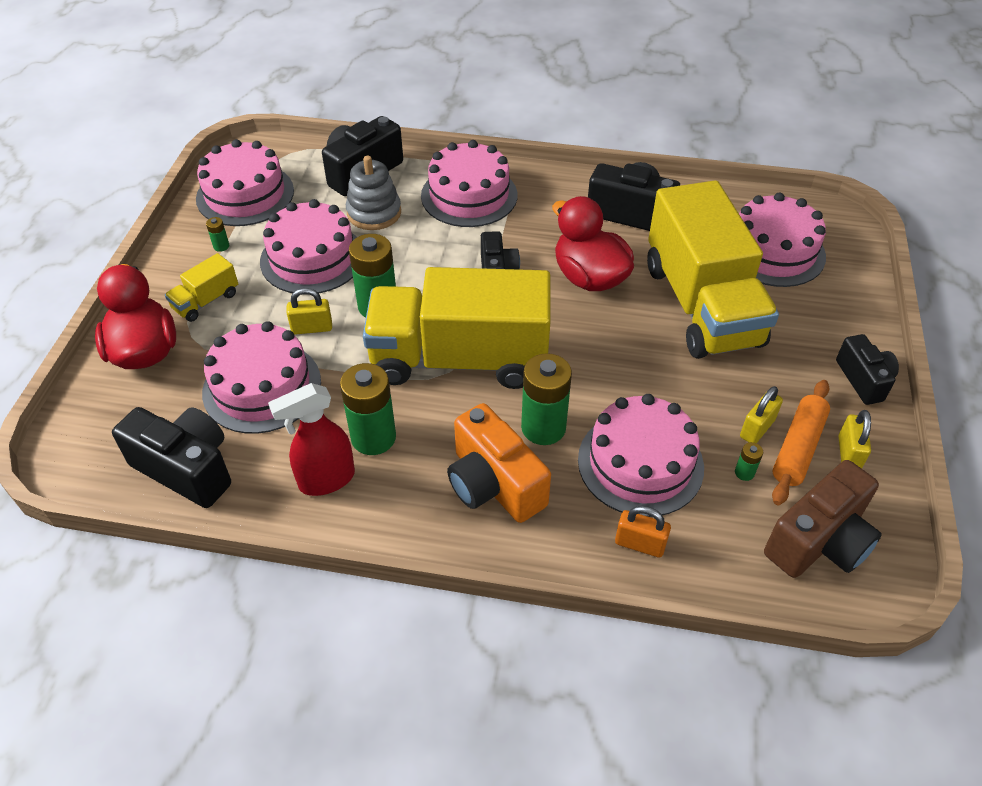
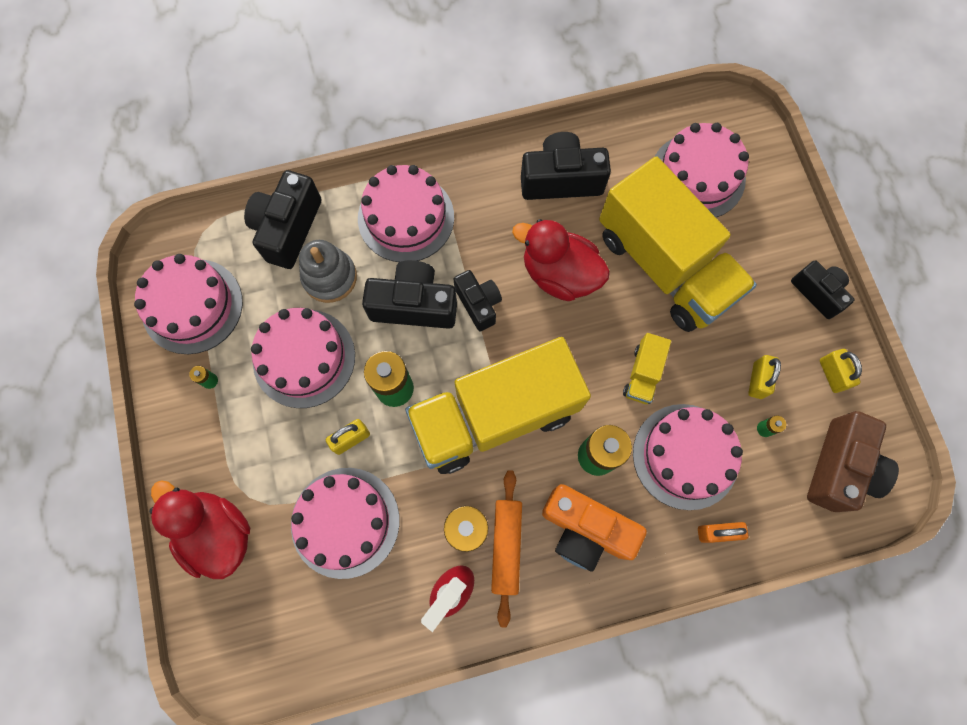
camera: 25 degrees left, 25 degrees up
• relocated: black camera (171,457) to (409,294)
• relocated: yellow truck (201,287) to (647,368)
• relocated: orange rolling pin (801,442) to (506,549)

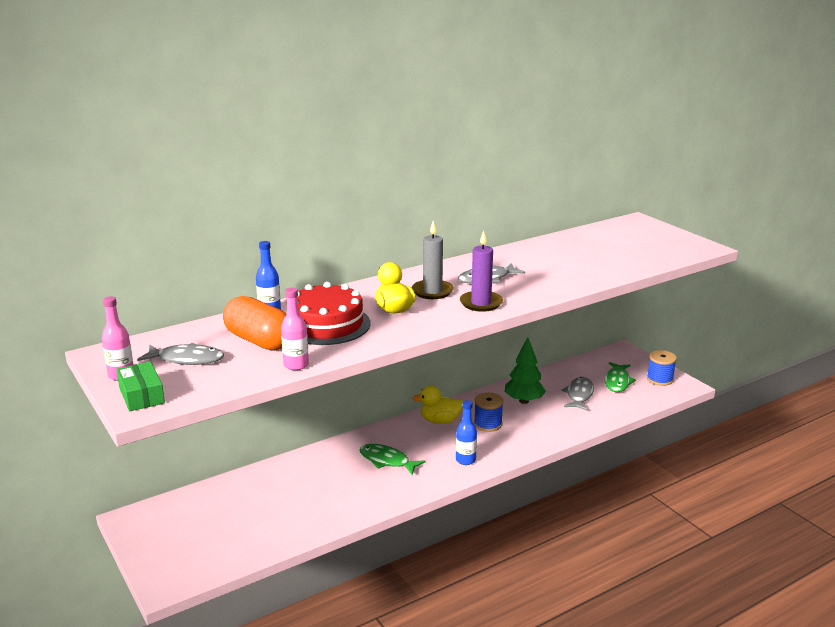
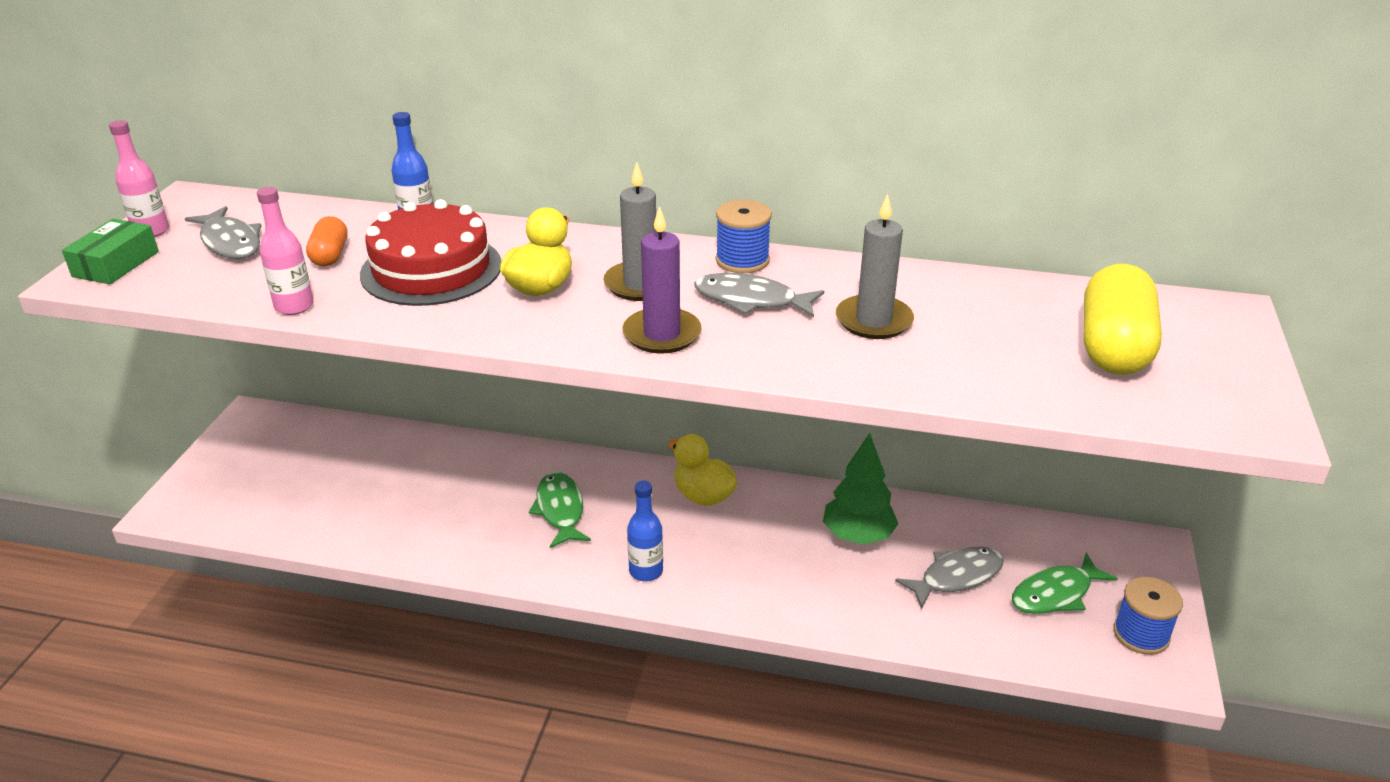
camera: 45 degrees right, 10 degrees up
• appeared: grey candle (875,266)
• appeared: yellow capsule (1123,319)
• relocated: blue spool (489,412) to (744,237)
• size: orange capsule (255,323) = (327,241) x0.53

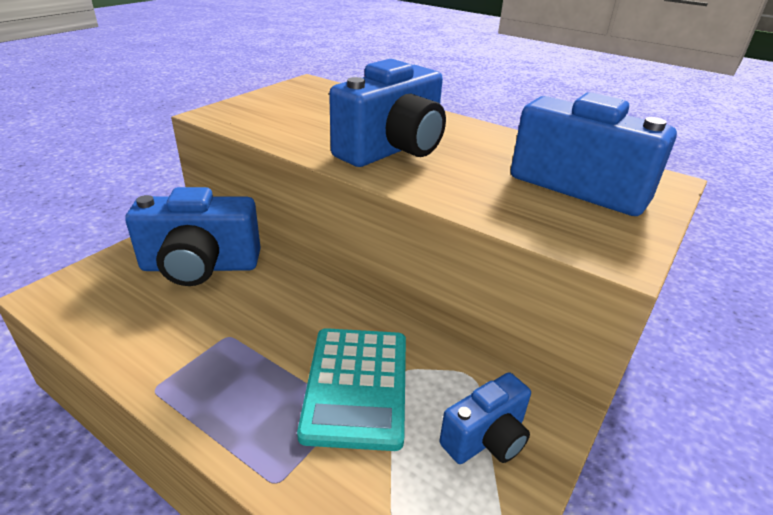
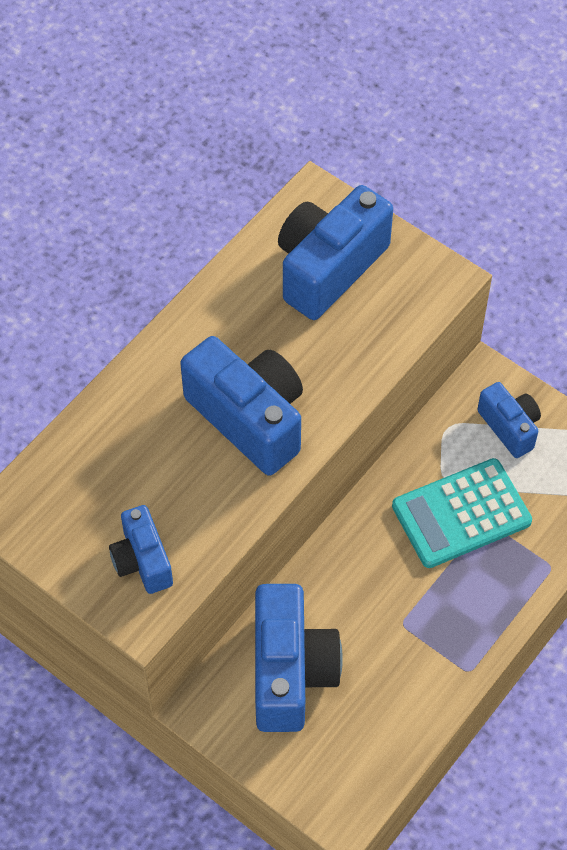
camera: 85 degrees left, 25 degrees up
• appeared: blue camera (141,549)
• spun: turquoise calculator (351,389) = (462,513) 150 degrees clockwise

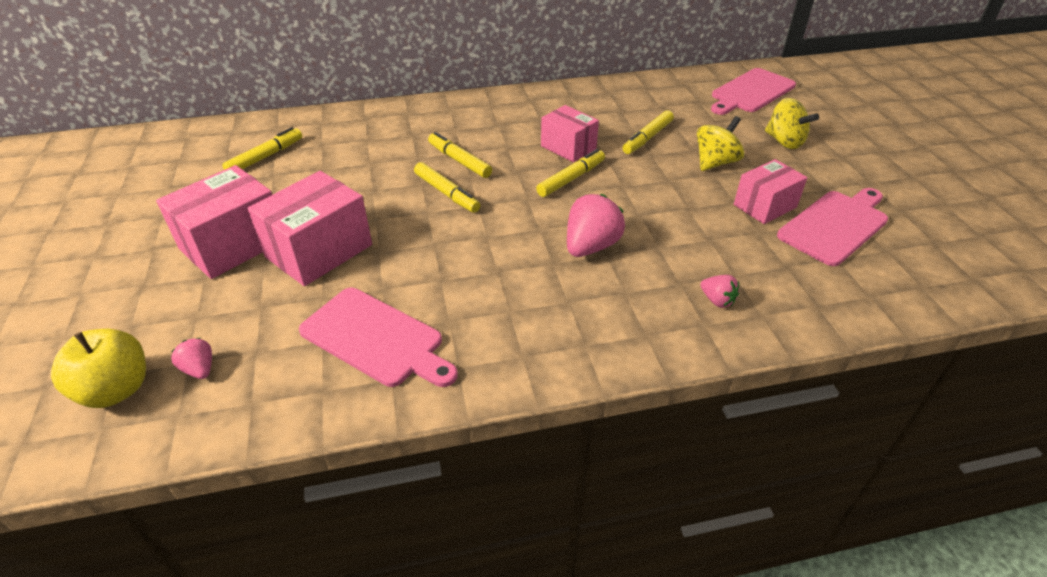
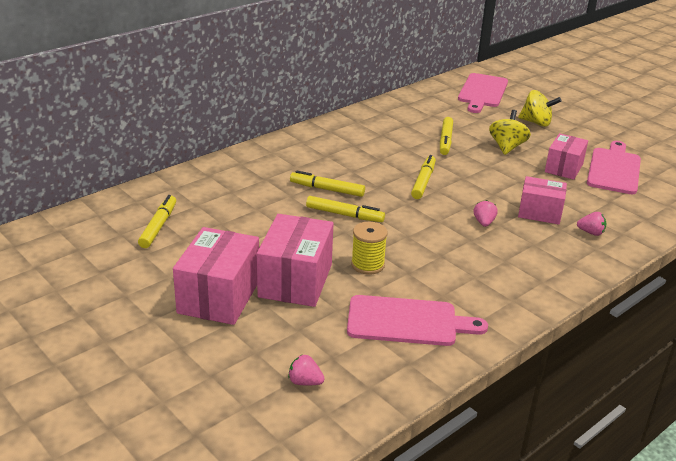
camera: 30 degrees left, 10 degrees down
• missing: yellow apple (98,368)
• appeared: yellow spool (369,248)
• relocated: pink box (570,133) to (542,200)
• size: pink strawberry (596,225) = (486,213) x0.53

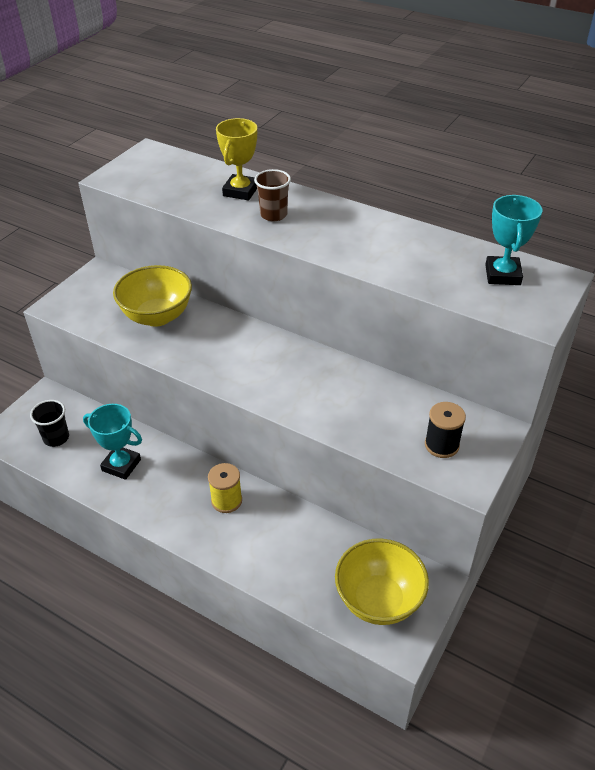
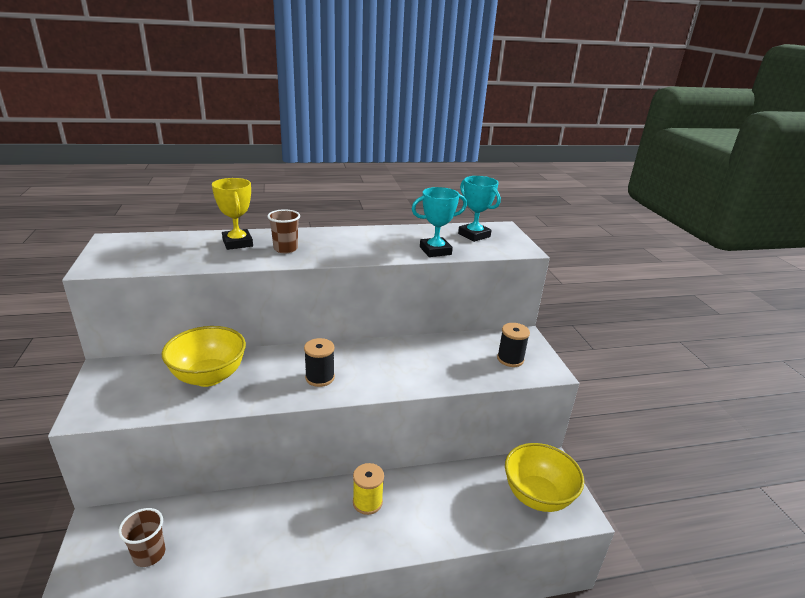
camera: 45 degrees left, 15 degrees down
• appeared: black spool (319,362)
• relocated: turquoise trophy (112,442) to (439,222)
• colour: black cup (49,423) to brown cup (141,537)

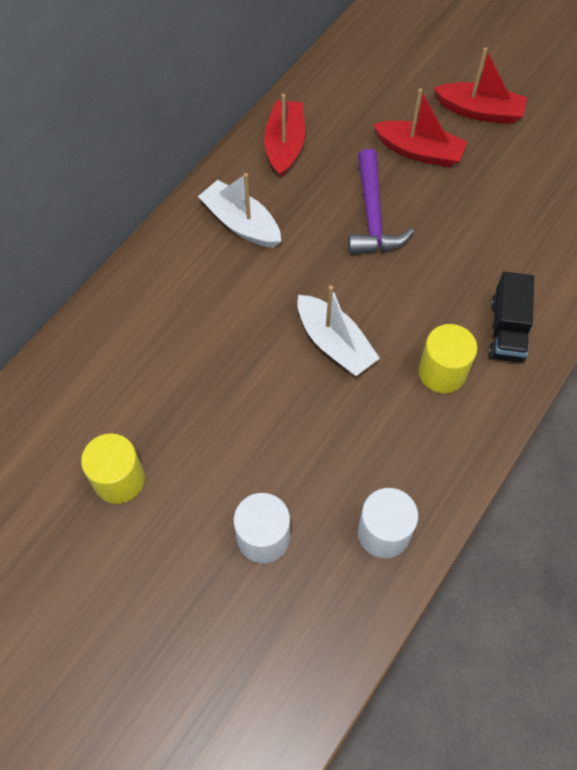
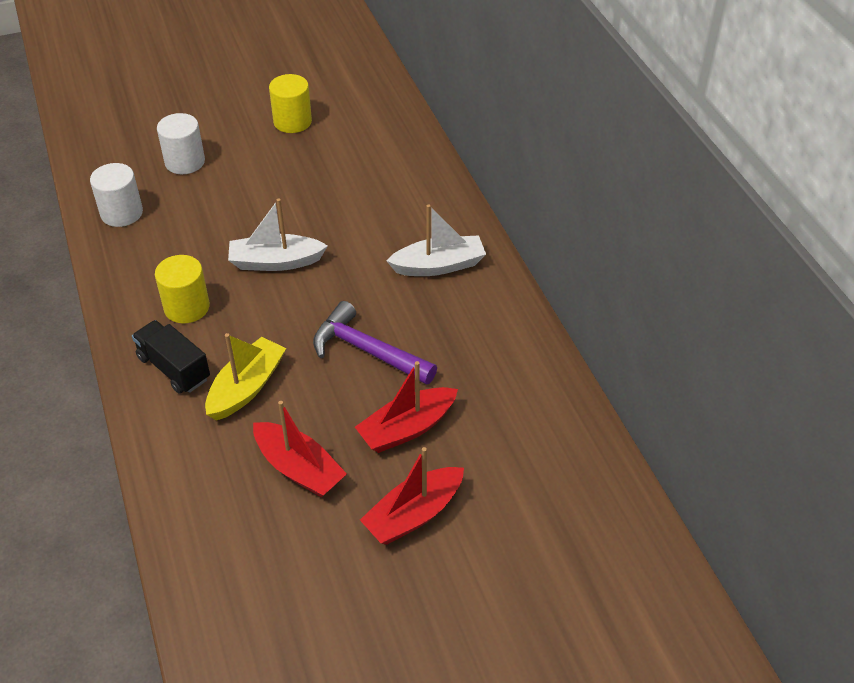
camera: 125 degrees right, 15 degrees down
• appeared: yellow boat (245,377)
• relocated: red boat (284,136) to (300,449)

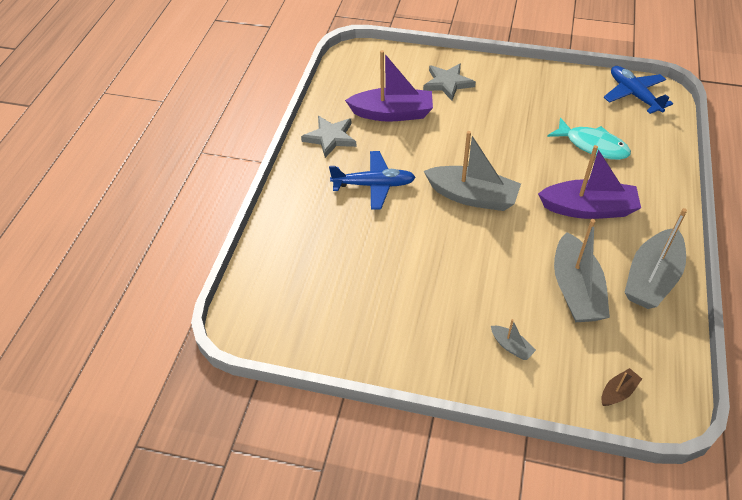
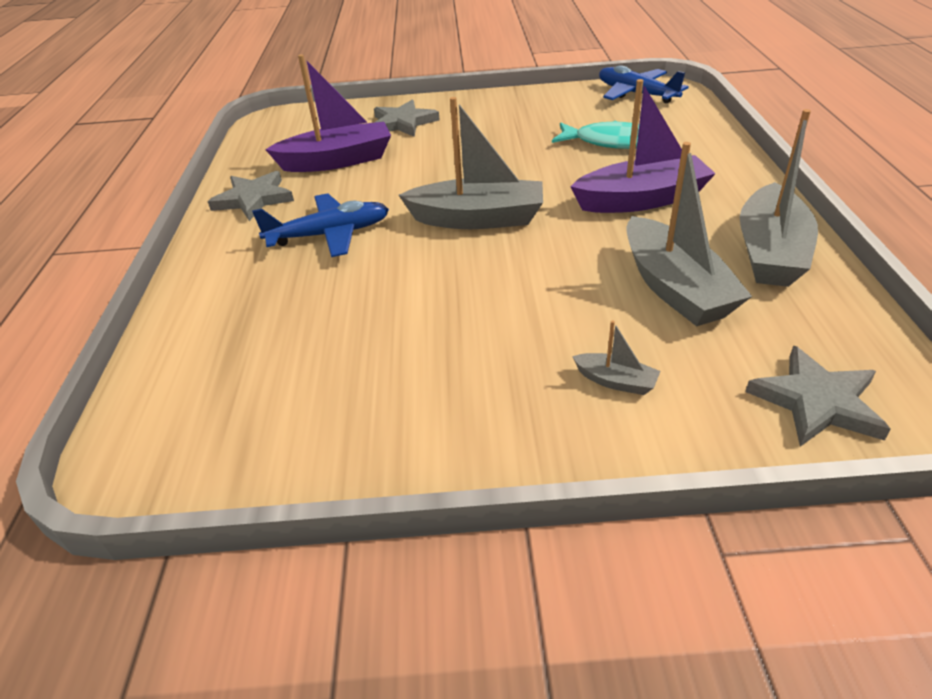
camera: 15 degrees left, 10 degrees down
• exchanged: brown boat (621,387) to grey star (818,396)

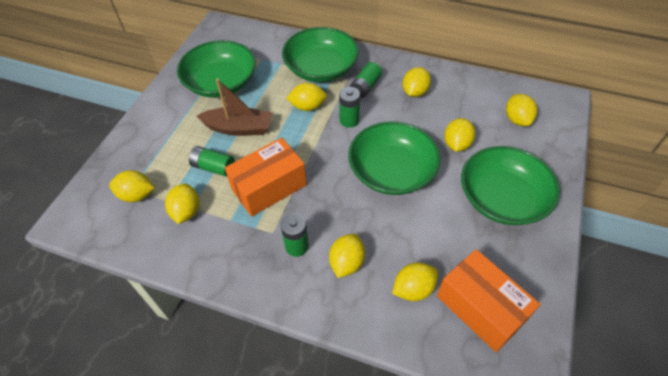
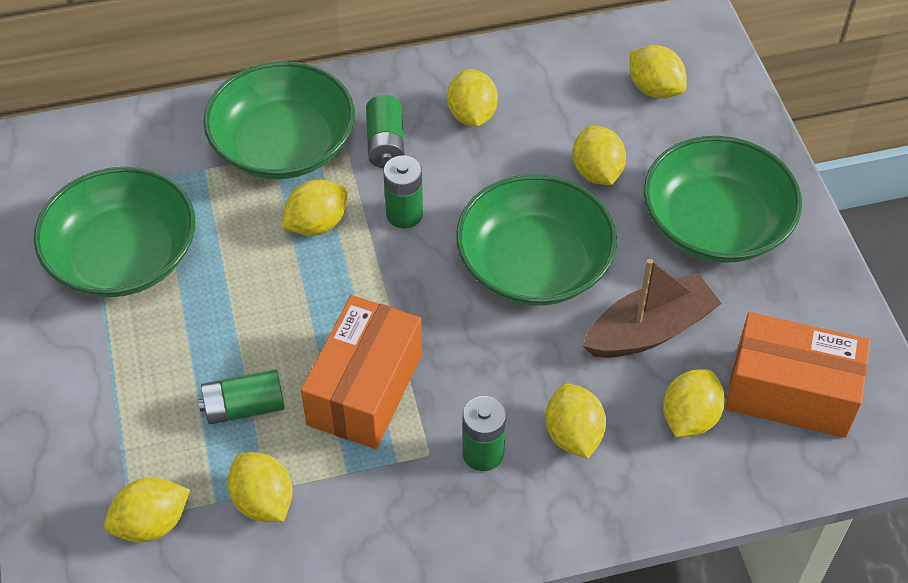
camera: 35 degrees left, 0 degrees up
• relocated: brown boat (234,107) to (652,308)

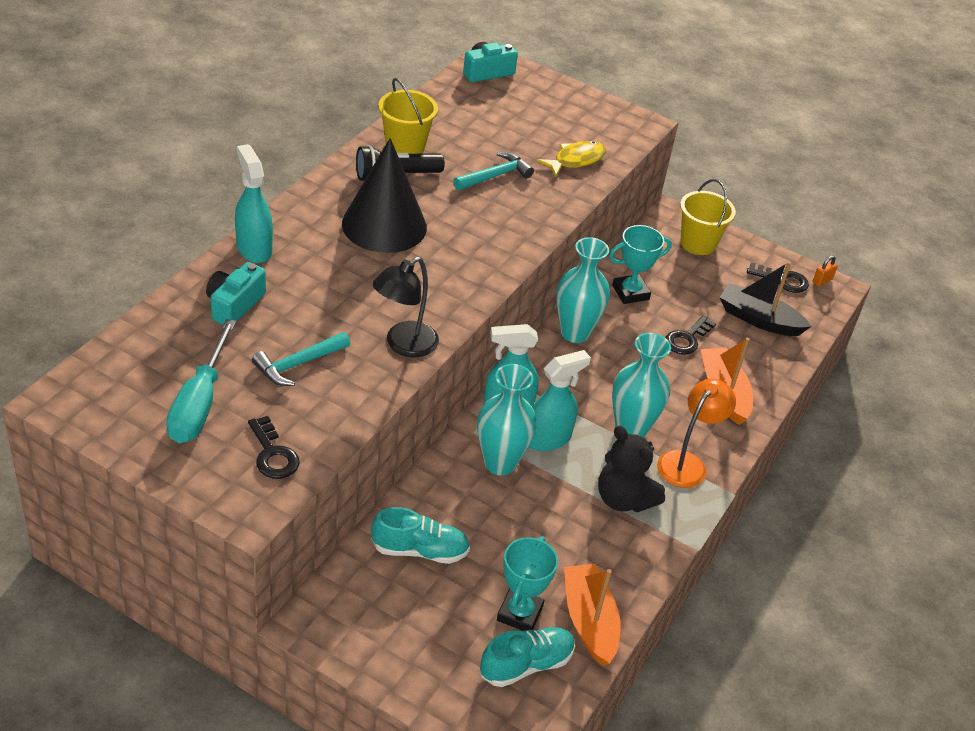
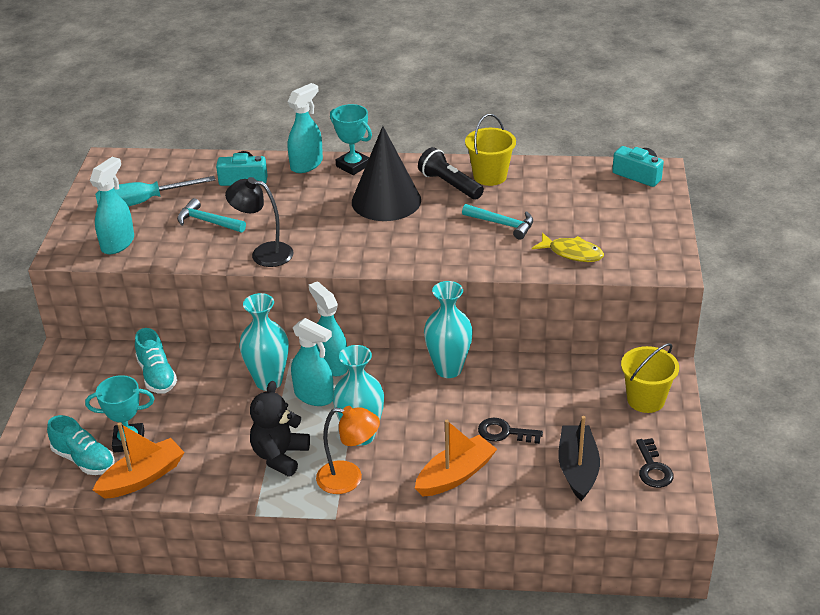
camera: 70 degrees right, 5 degrees down
• missing: orange padlock (825,270)
• relocated: turquoise trophy (640,264) to (351,139)
• exchanged: black key (274,447) to turquoise spray bottle (112,205)

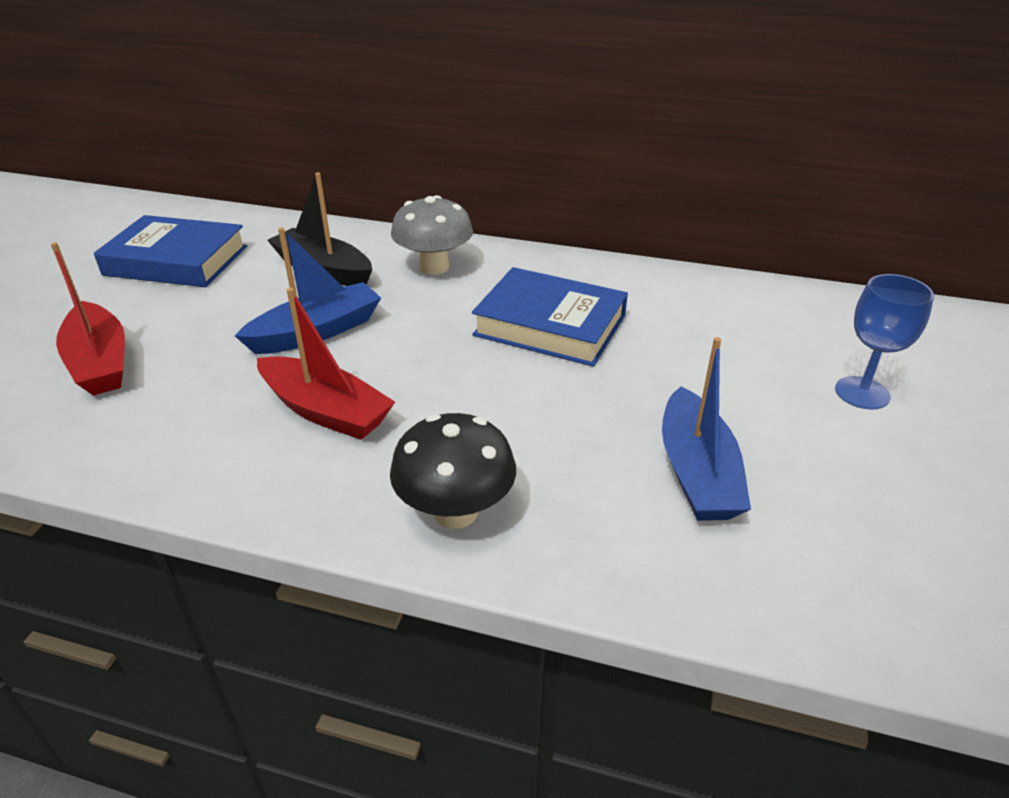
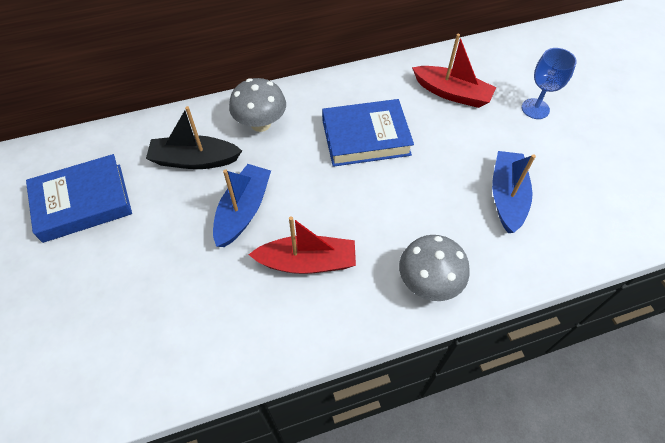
camera: 35 degrees left, 20 degrees up
• relocated: red boat (88,319) to (454,71)
• colour: black mushroom (453,471) to grey mushroom (434,268)
• spun: blue boat (706,429) = (514,192) 135 degrees counterclockwise

